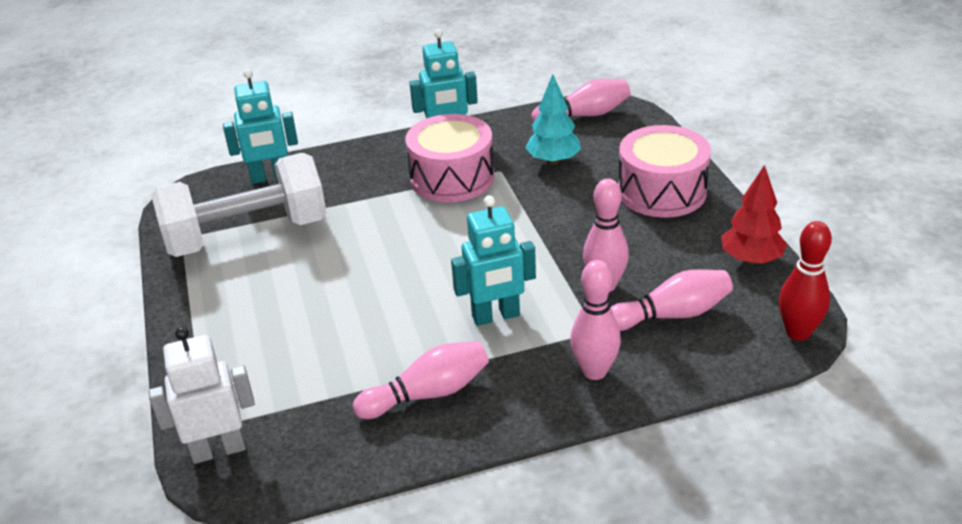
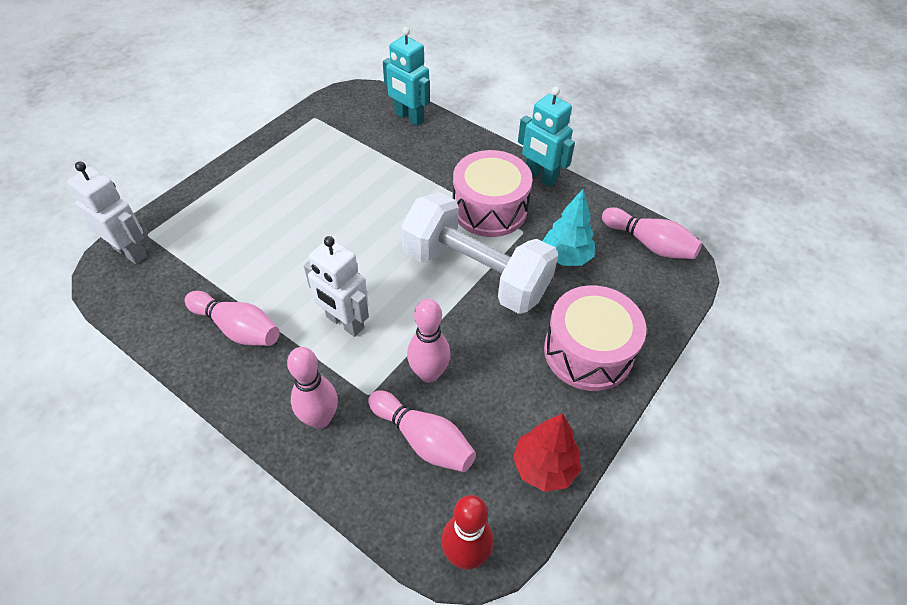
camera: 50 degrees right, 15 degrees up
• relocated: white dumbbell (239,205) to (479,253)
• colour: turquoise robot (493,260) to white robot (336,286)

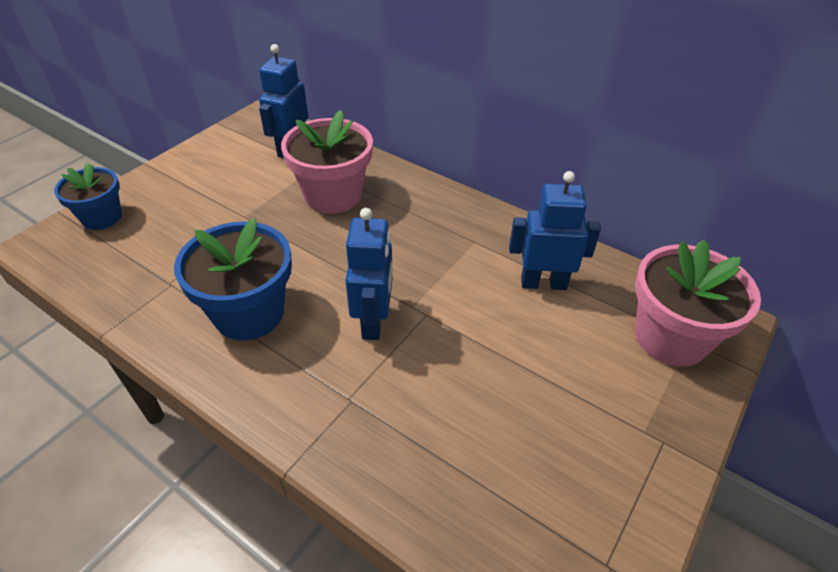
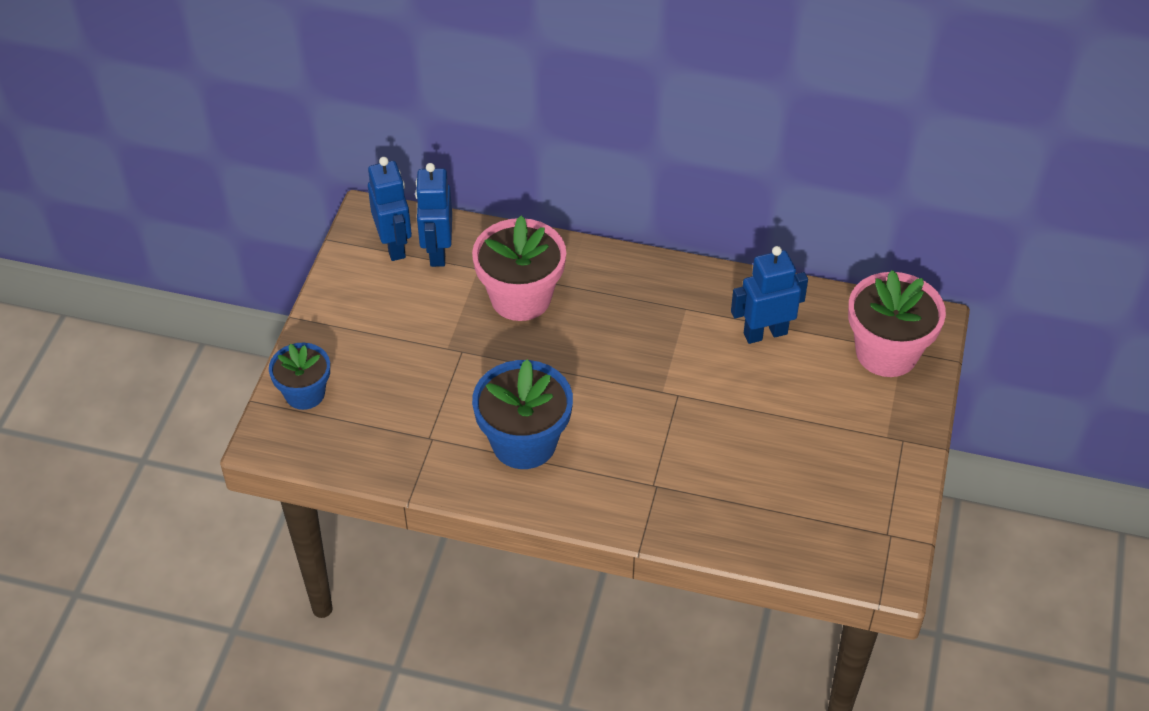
camera: 20 degrees left, 5 degrees up
• relocated: blue robot (369,274) to (390,209)

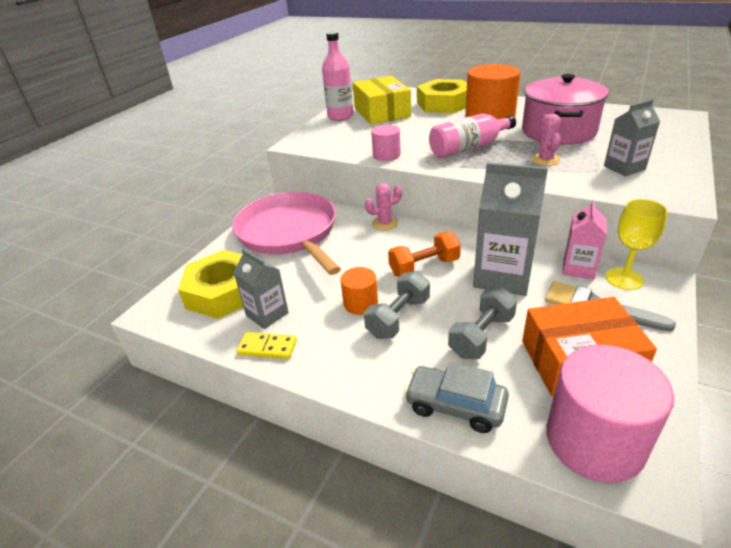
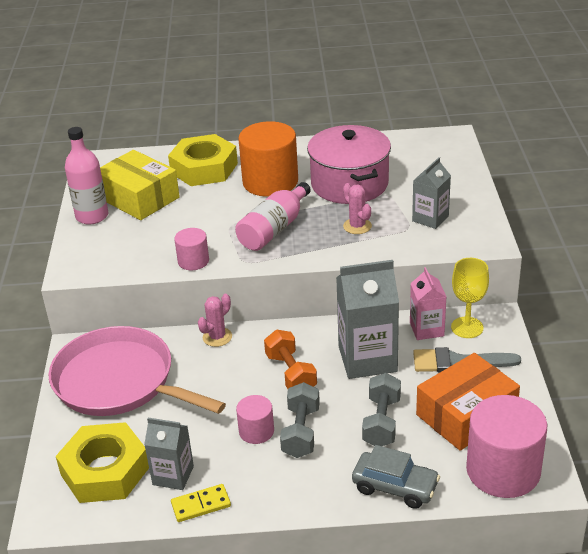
camera: 30 degrees left, 0 degrees up
• colour: orange cylinder (359,291) to pink cylinder (255,419)
• spun: orange dumbbell (424,254) = (290,359) 60 degrees counterclockwise
• spun: grey car (456,397) = (396,477) 150 degrees counterclockwise

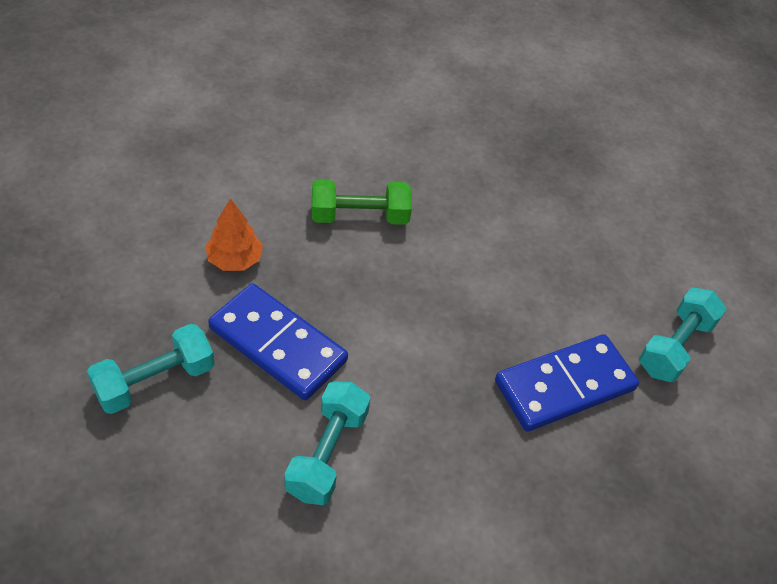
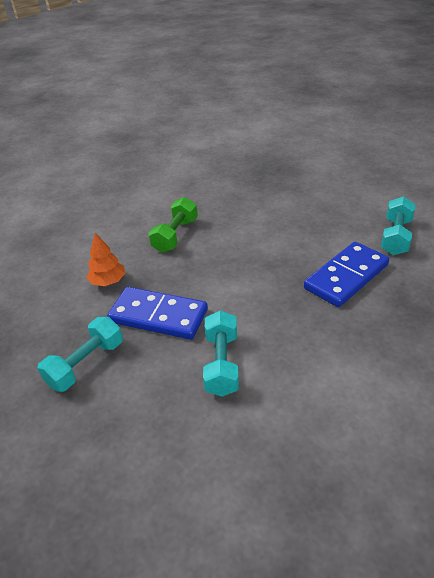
camera: 10 degrees left, 10 degrees down
• spun: green dumbbell (362,202) = (173,225) 45 degrees counterclockwise

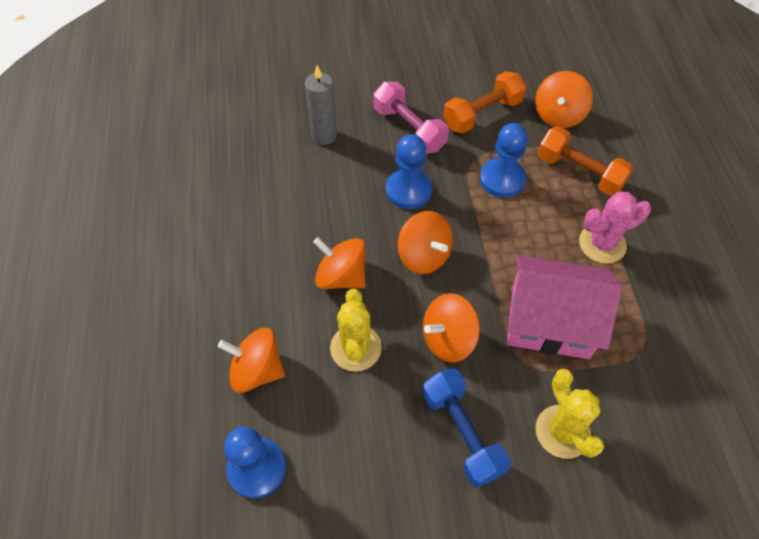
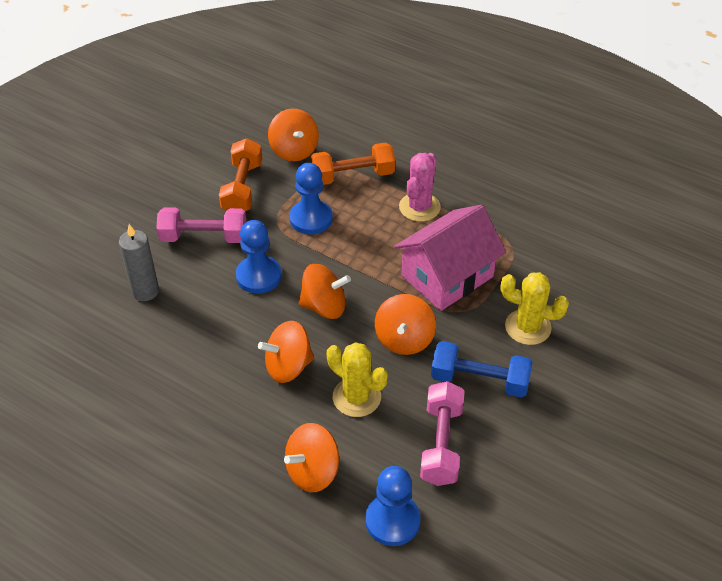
camera: 50 degrees left, 10 degrees down
• appeared: pink dumbbell (442,433)

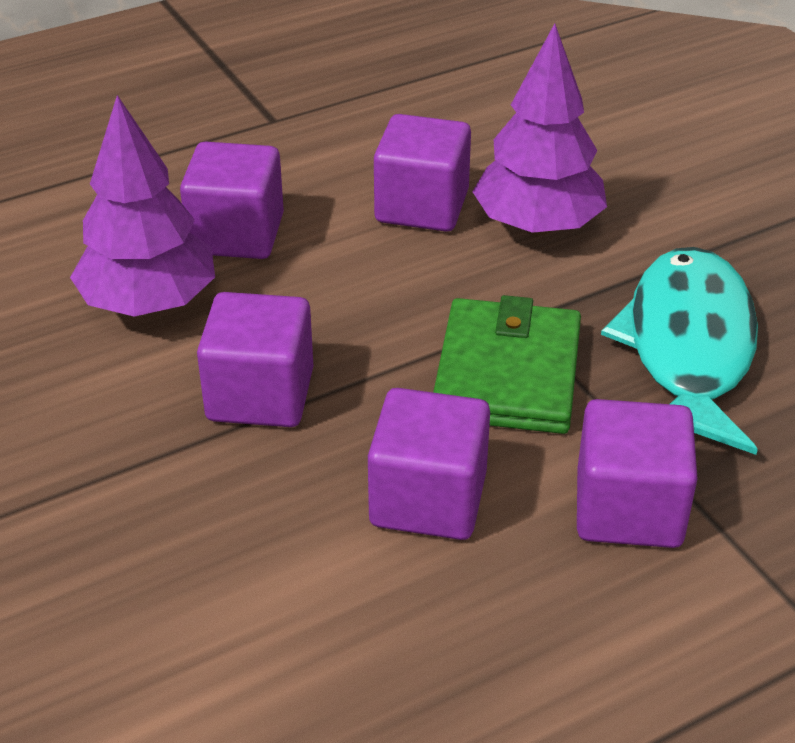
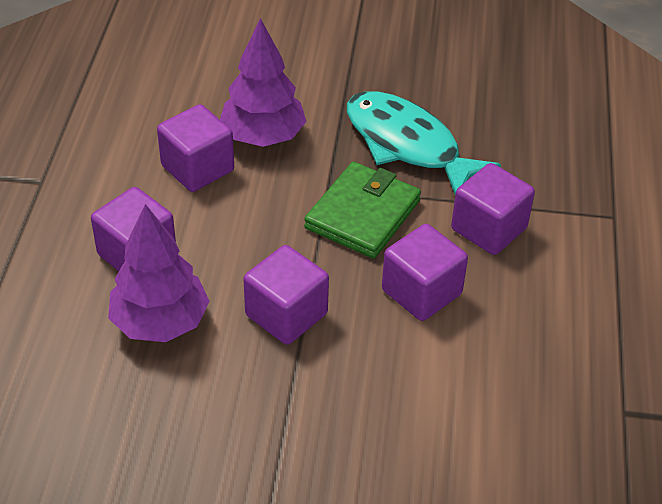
camera: 55 degrees left, 5 degrees up
• spun: green wallet (507,364) = (362,210) 75 degrees clockwise

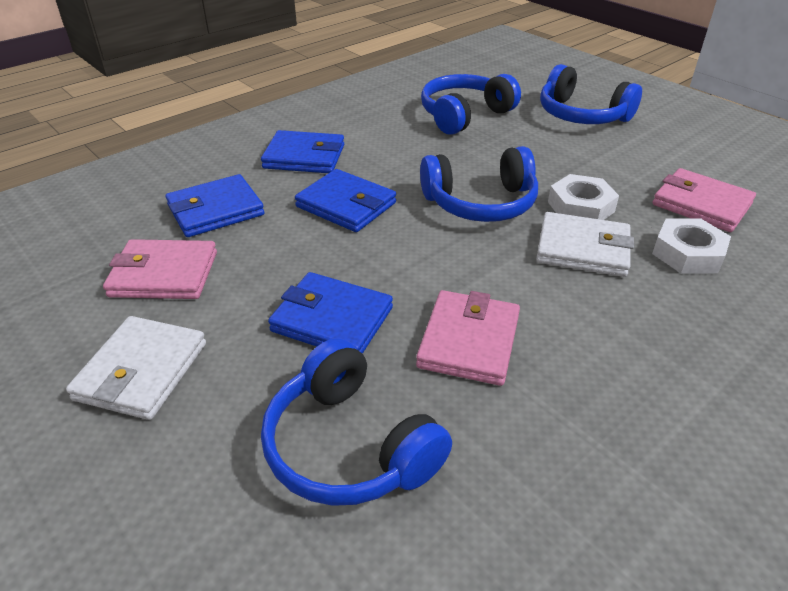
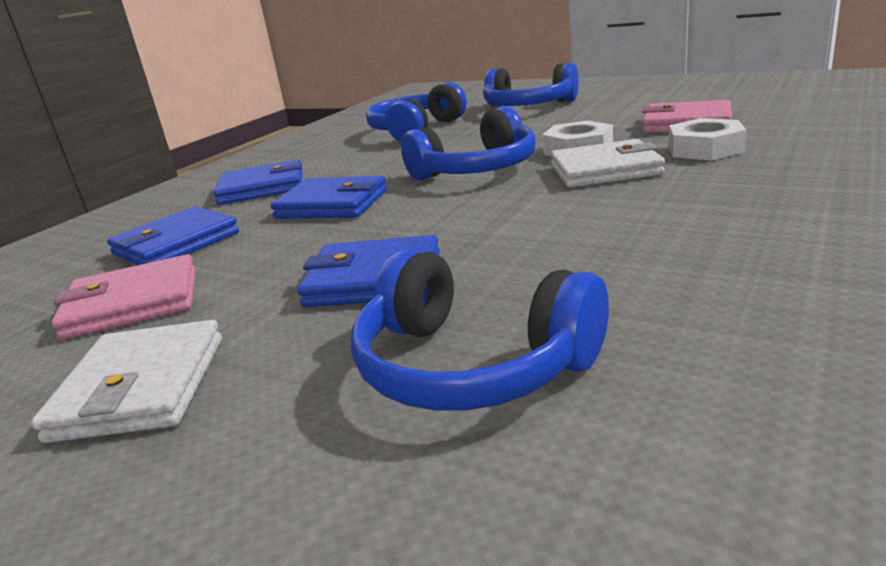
camera: 15 degrees left, 15 degrees down
• missing: pink wallet (468,338)

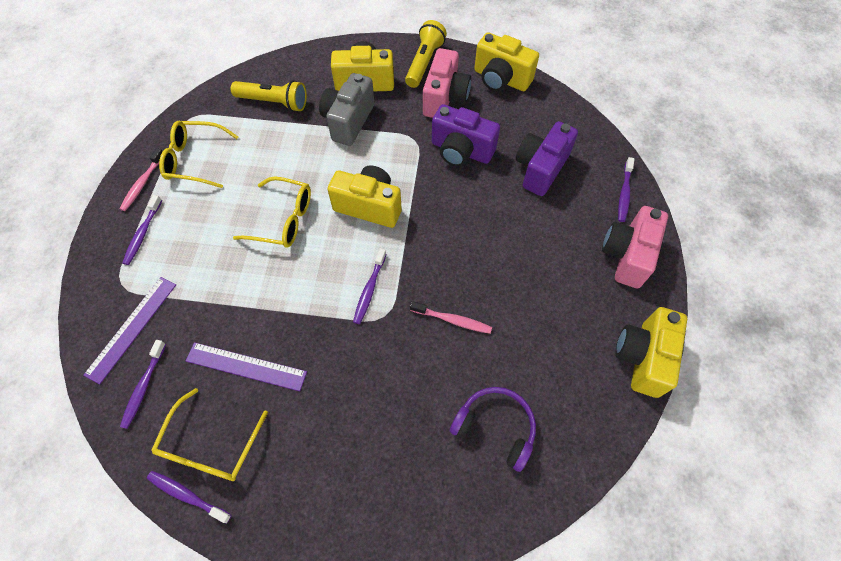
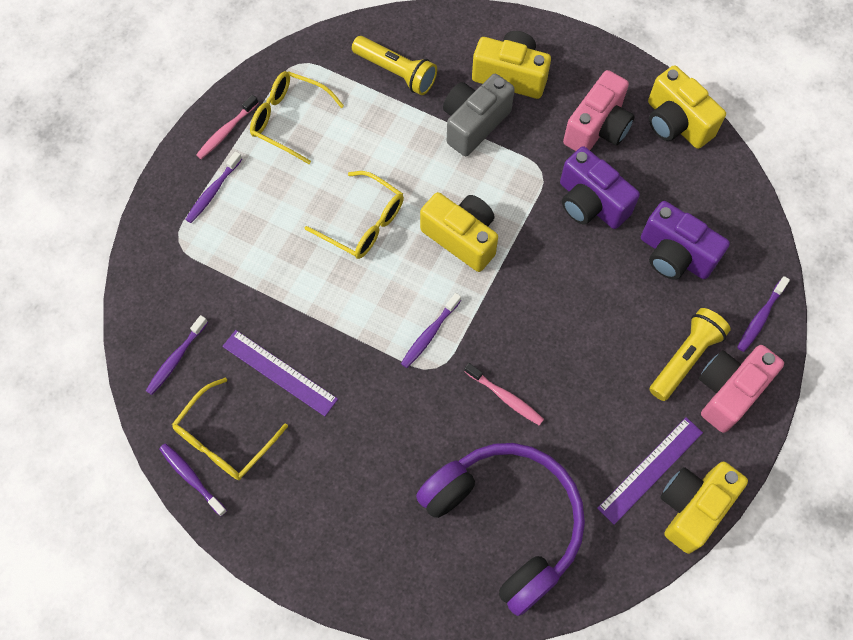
camera: 20 degrees right, 5 degrees up
• relocated: purple ruler (129,330) to (650,471)
• relocated: yellow flashlight (426,54) to (690,354)
• spun: purple camera (547,158) = (685,240) 105 degrees counterclockwise
• size: purple headphones (493,429) = (500,529) x1.85

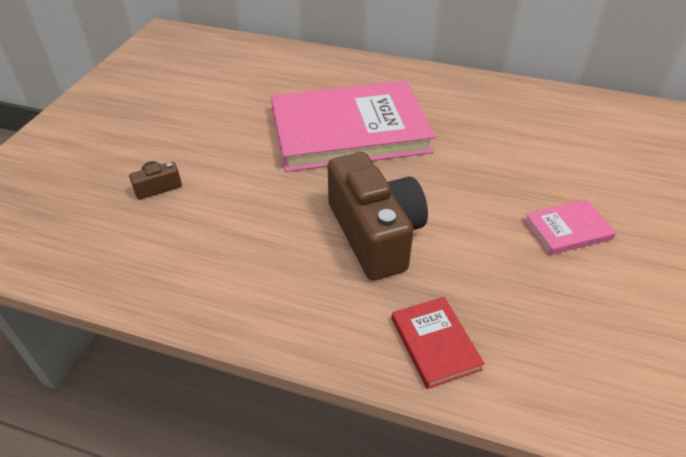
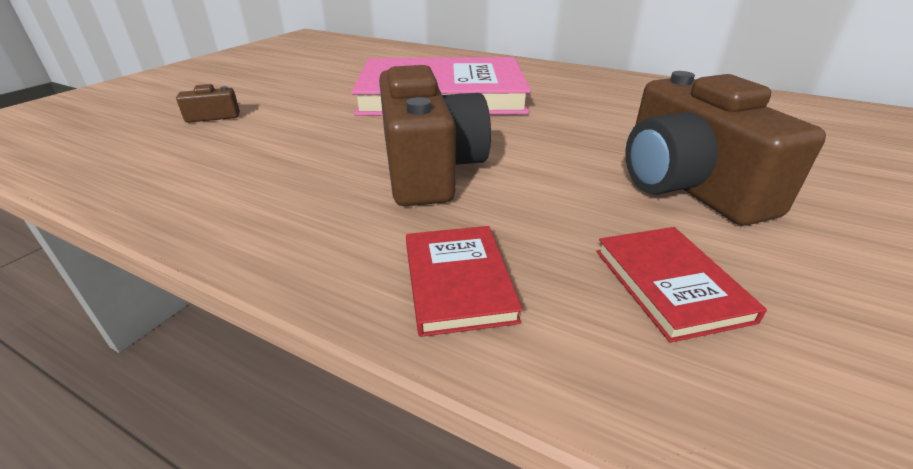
camera: 10 degrees right, 10 degrees down
• appeared: red book (681,285)
• exchanged: pink book (569,227) to brown camera (725,148)

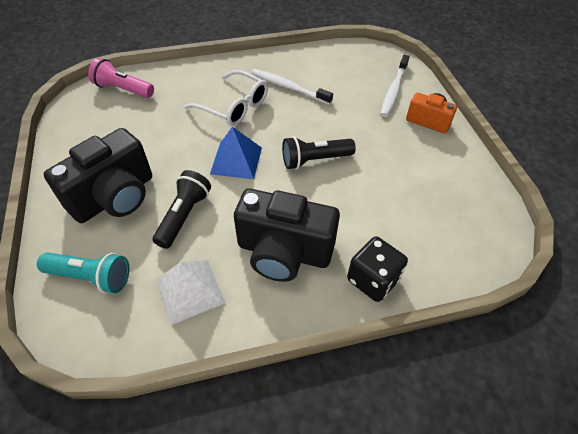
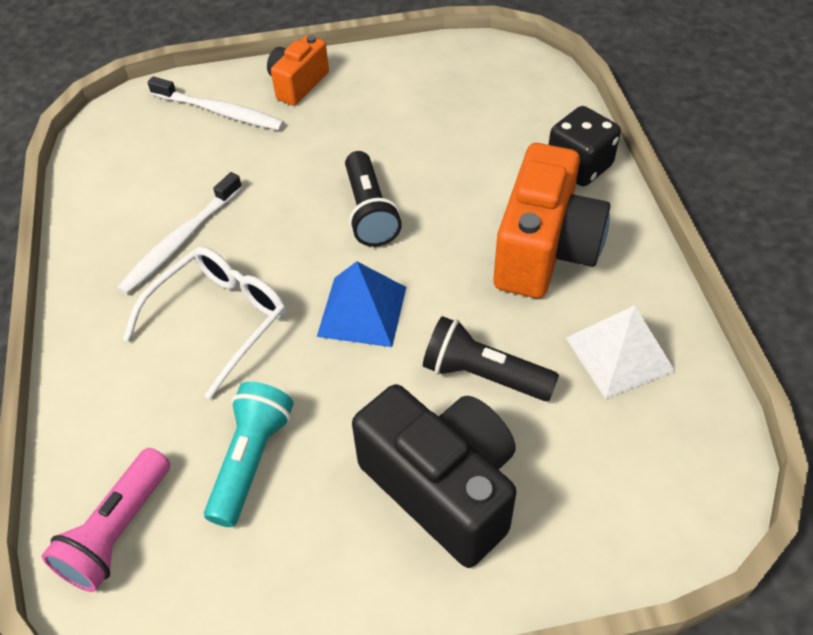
camera: 85 degrees left, 0 degrees up
• relocated: turquoise flashlight (83,273) to (249,454)
• colour: black camera (287,235) to orange camera (551,220)

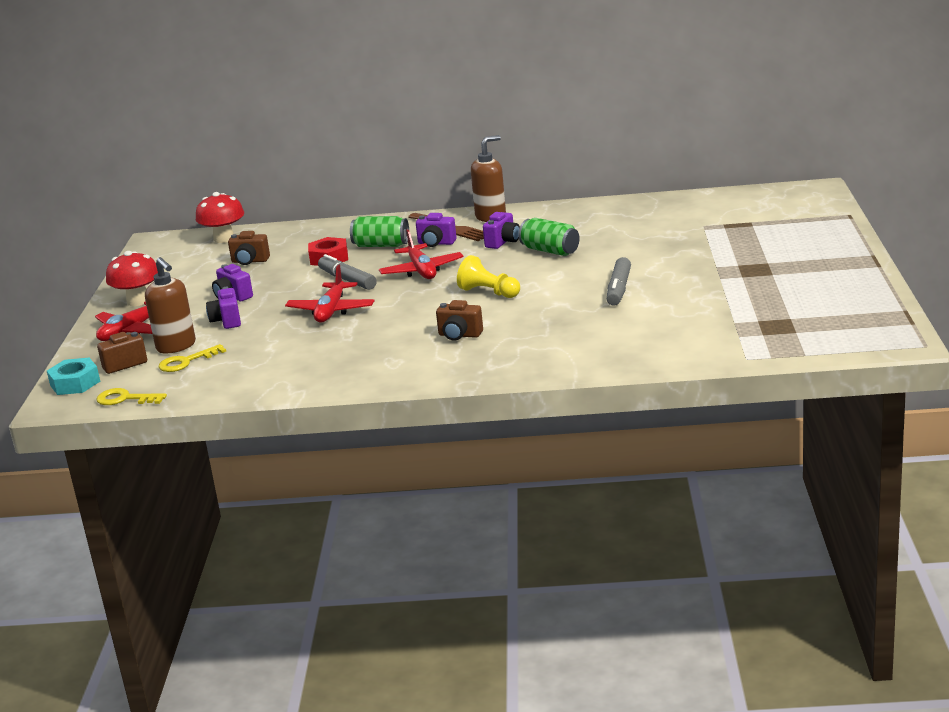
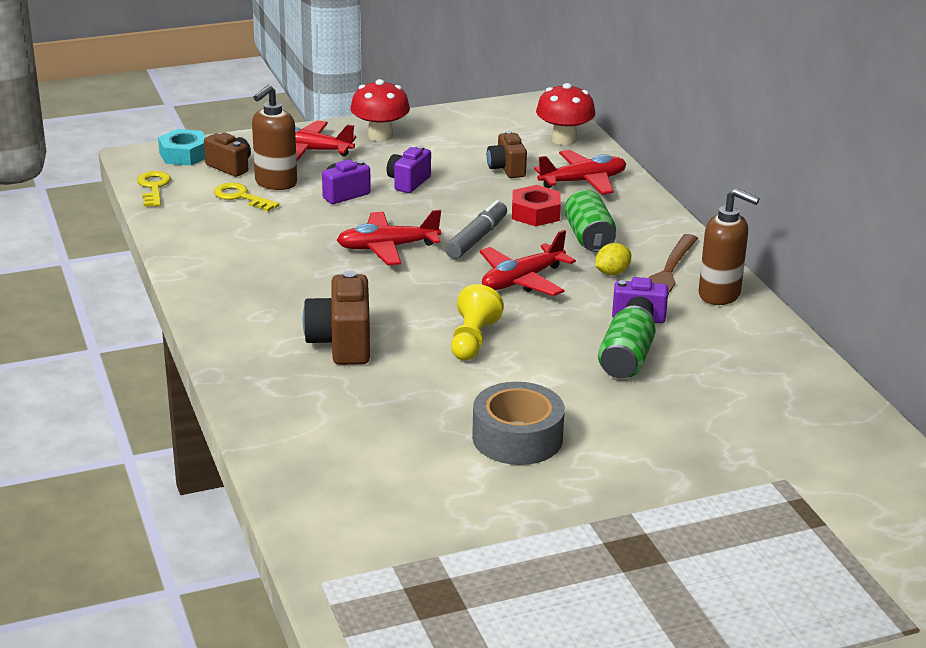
camera: 65 degrees right, 5 degrees up
• appeared: red plane (580,172)
• exchanged: purple camera (436,230) to yellow lemon (613,259)
• exchanged: grey marker (619,281) to grey tape (518,423)
• size: brown camera (459,320) = (336,318) x1.57

